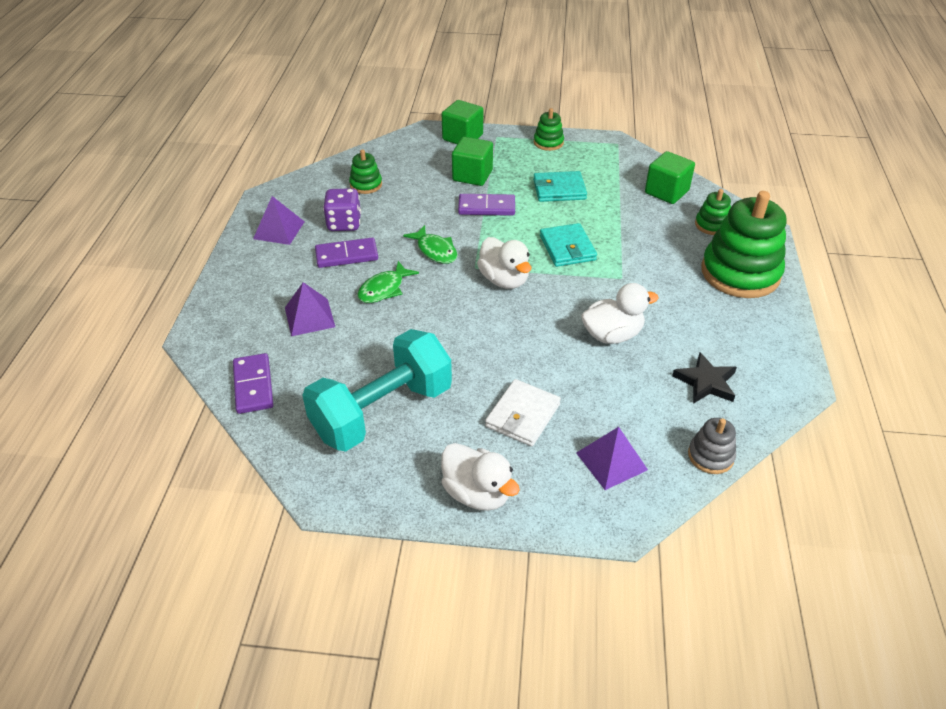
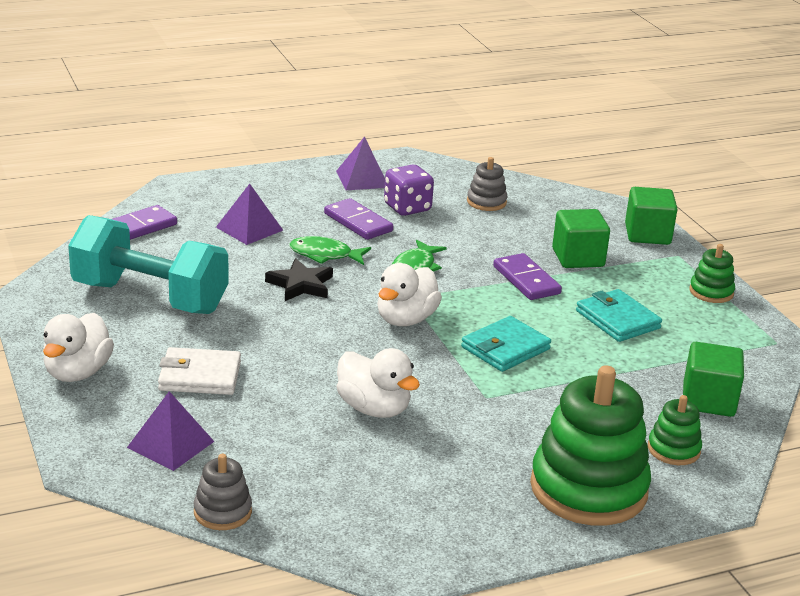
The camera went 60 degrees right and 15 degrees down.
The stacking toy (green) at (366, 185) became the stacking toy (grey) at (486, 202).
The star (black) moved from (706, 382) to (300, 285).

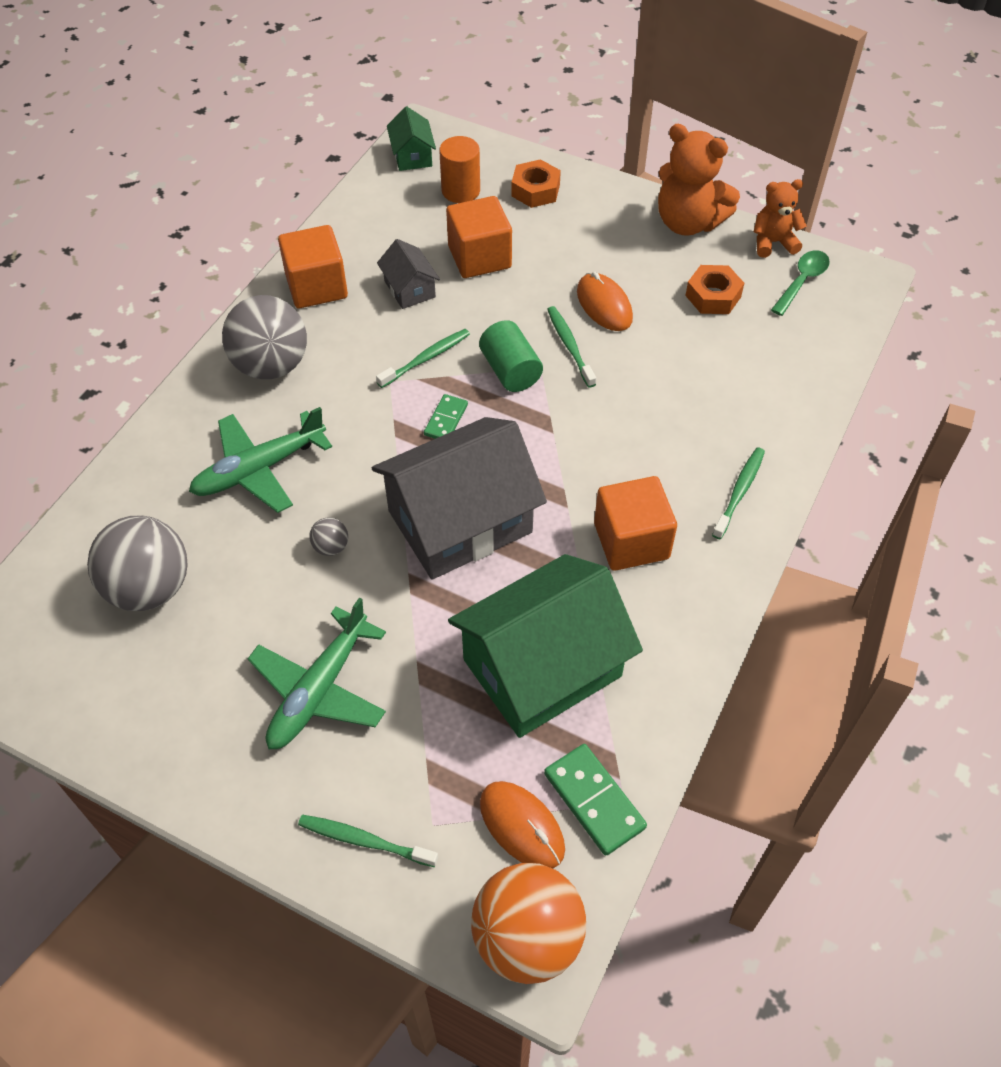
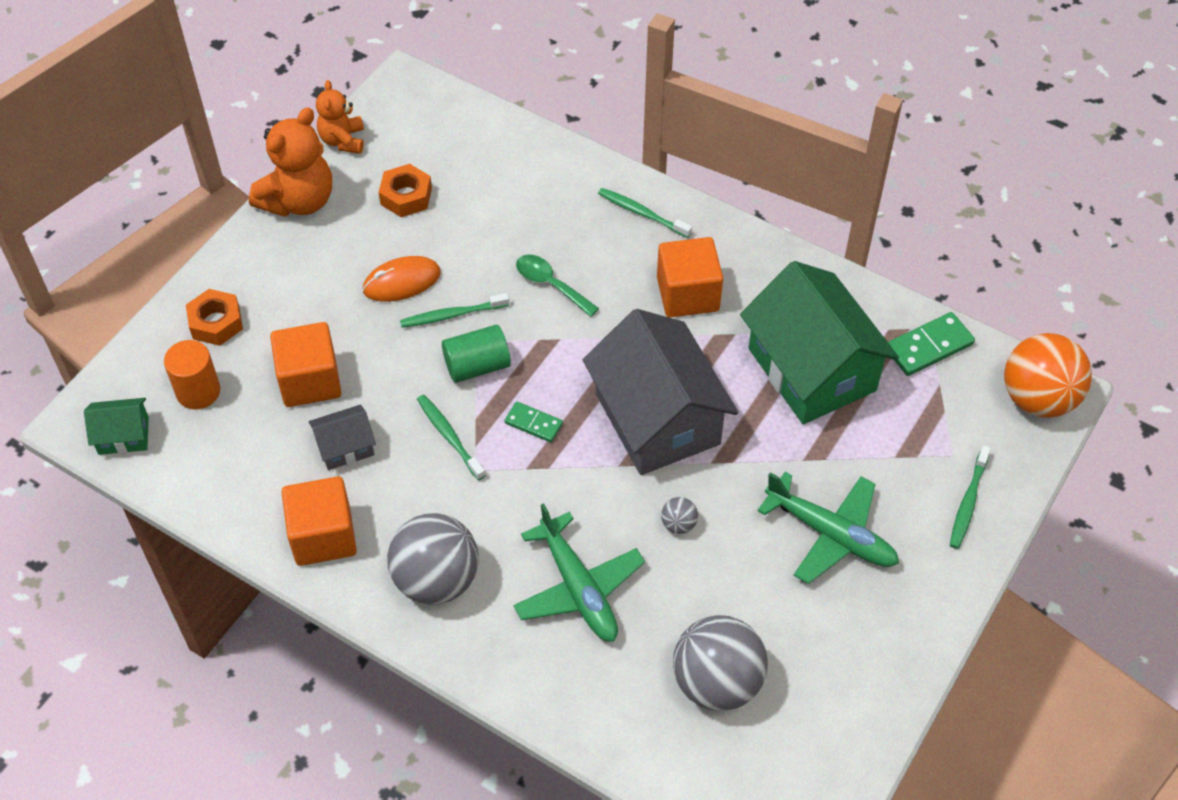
The camera went 85 degrees left and 0 degrees up.
The mouse (orange) at (522, 826) disappeared.
The spoon (green) moved from (802, 281) to (550, 284).

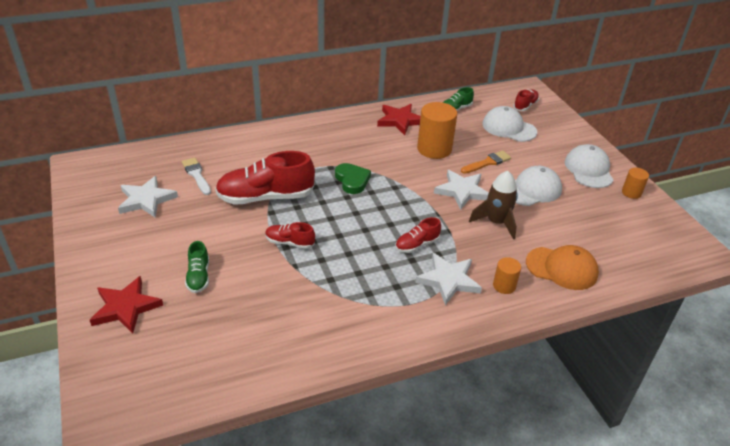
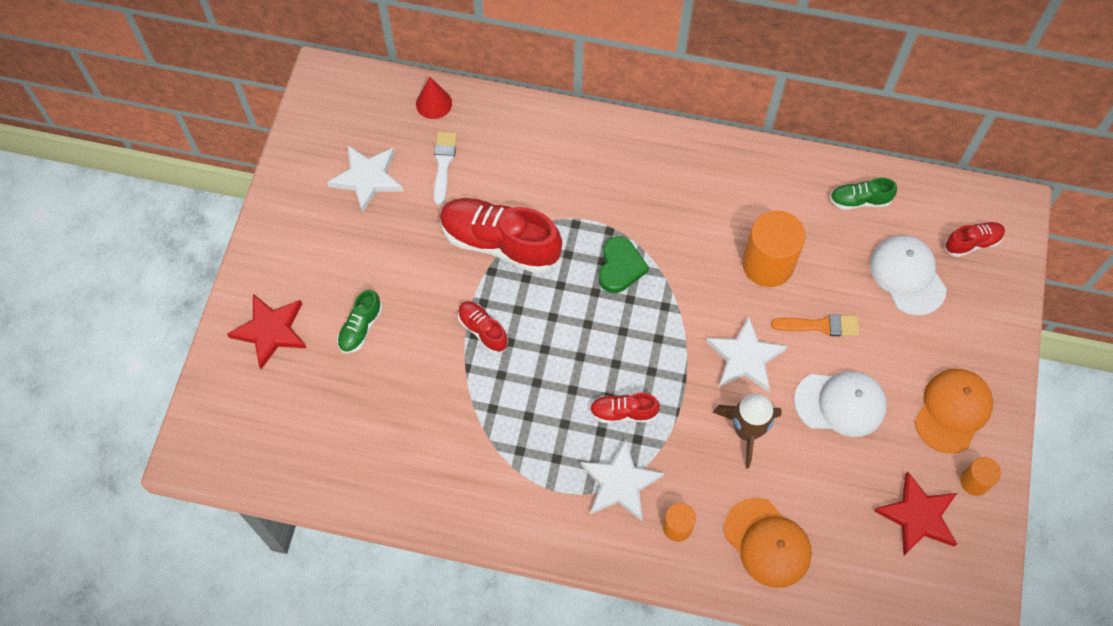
The camera went 35 degrees right and 25 degrees up.
The star (red) moved from (400, 121) to (918, 516).
The cap (white) at (588, 169) became the cap (orange) at (952, 411).
The cone (red) at (434, 103) appeared.

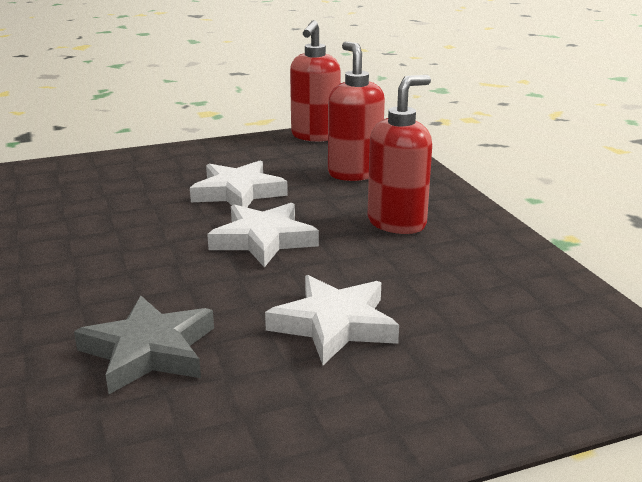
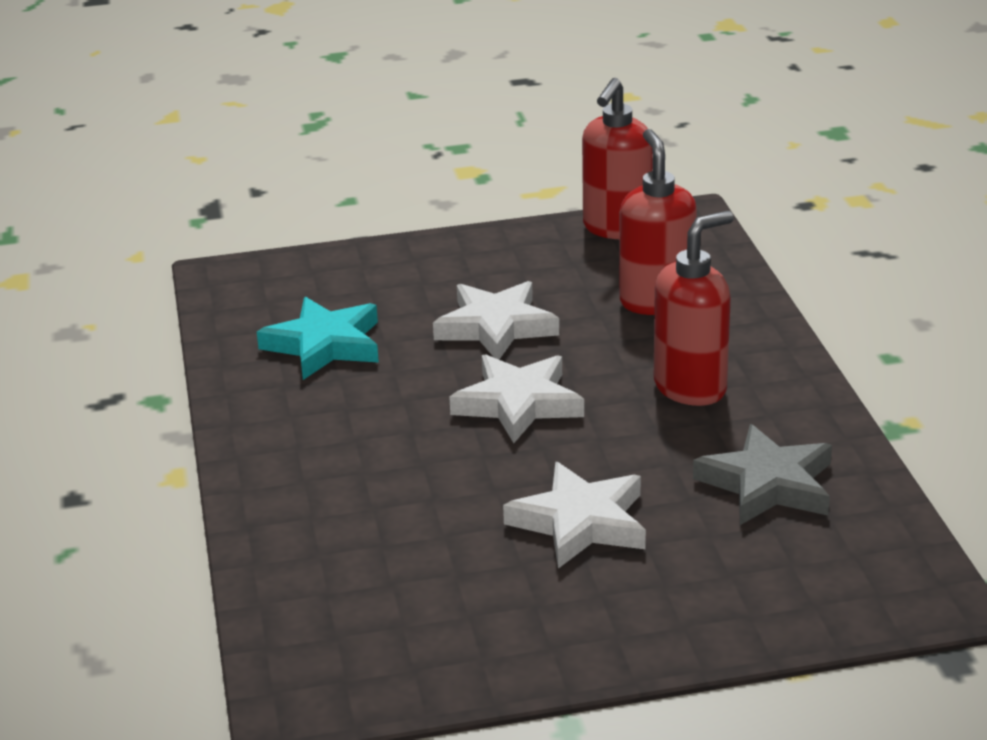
The camera went 10 degrees right and 5 degrees up.
The star (grey) moved from (149, 351) to (768, 484).
The star (turquoise) at (324, 345) appeared.

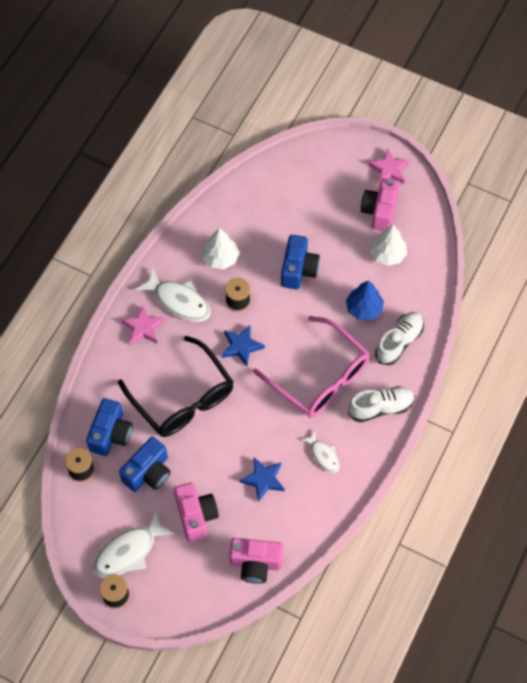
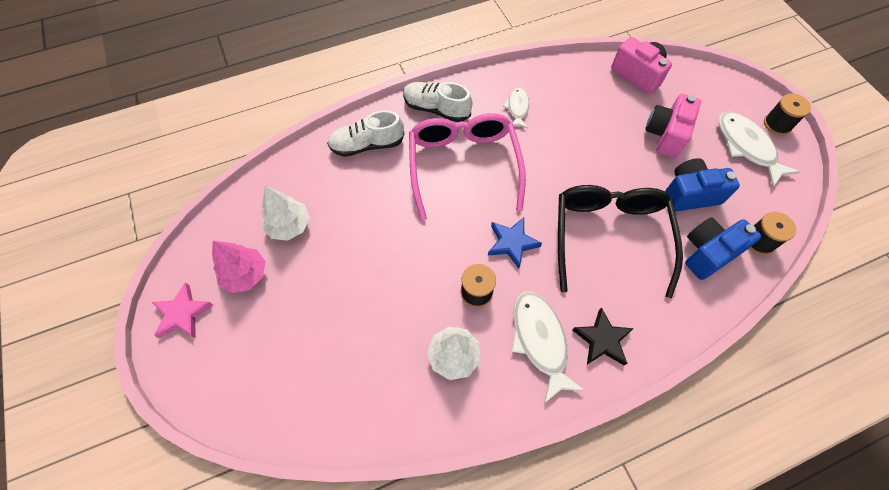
The camera went 140 degrees left and 0 degrees up.
The fish (white) at (129, 551) turned 120 degrees counterclockwise.
The star (pink) at (143, 327) became the star (black) at (602, 339).
The star (blue) at (263, 479) disappeared.
The camera (blue) at (298, 270) disappeared.
The tree (blue) at (364, 308) disappeared.
The camera (pink) at (380, 211) was replaced by the tree (pink) at (245, 275).

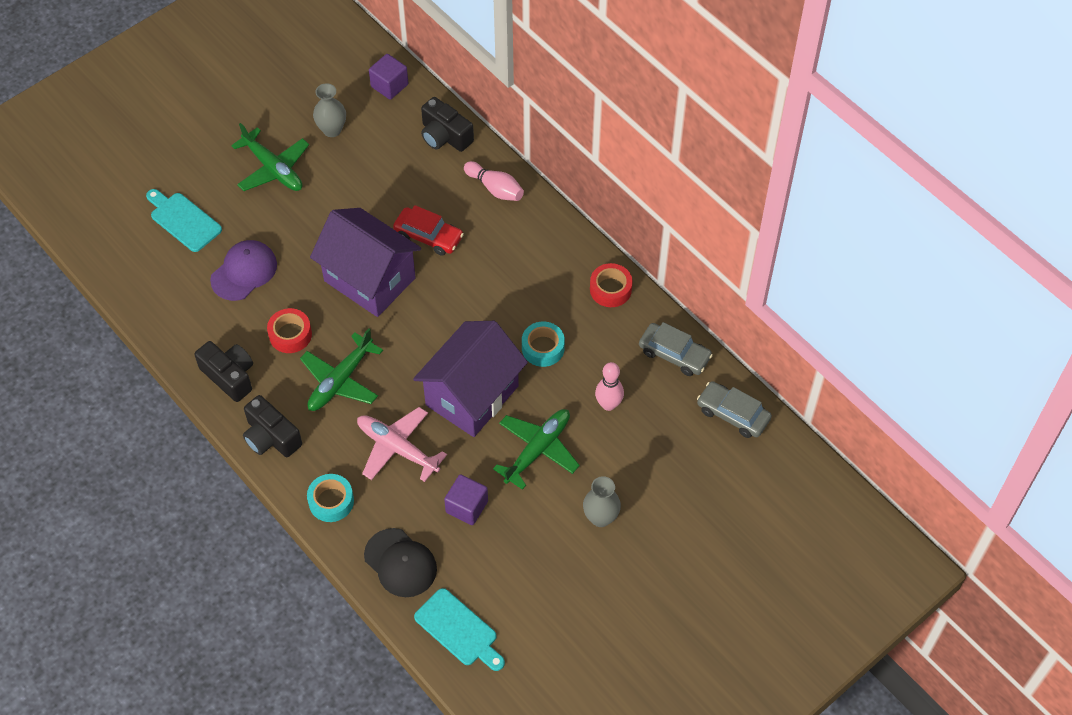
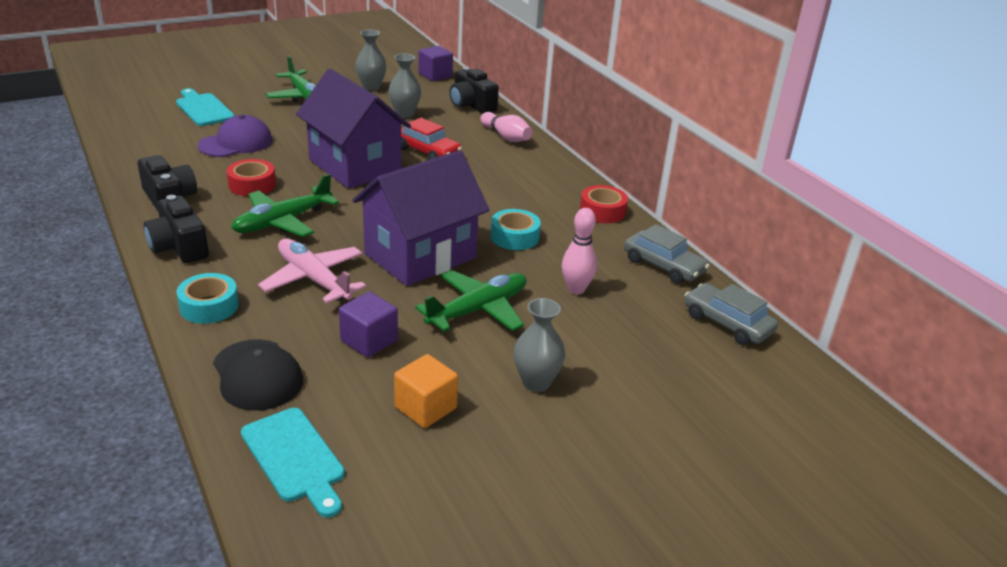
The camera went 10 degrees right and 25 degrees down.
The vase (grey) at (404, 114) appeared.
The cube (orange) at (425, 408) appeared.

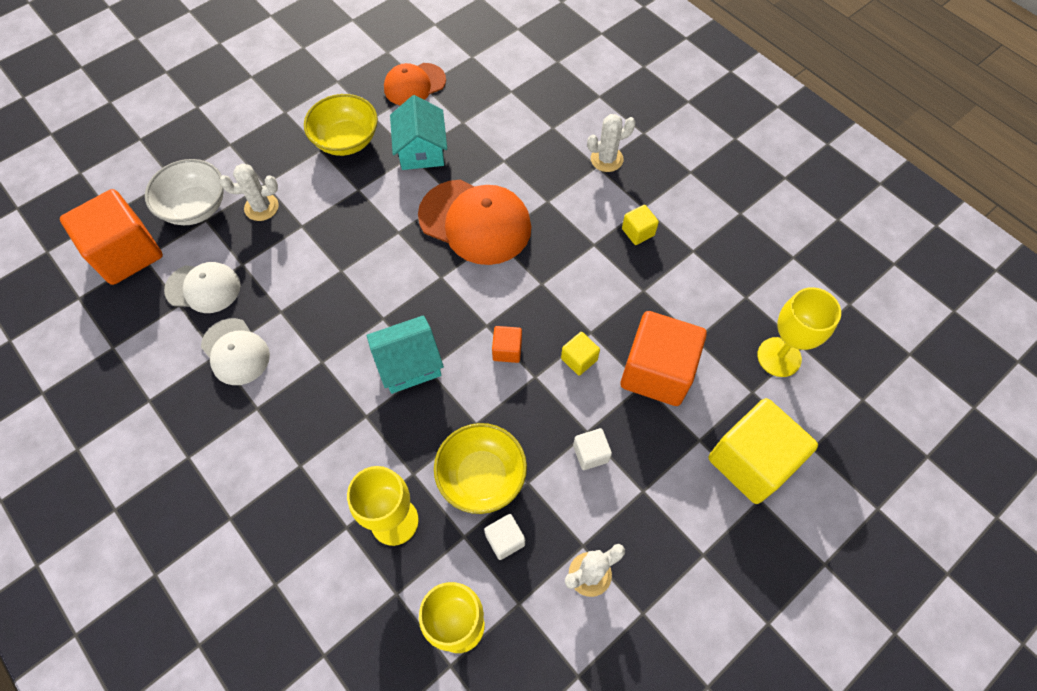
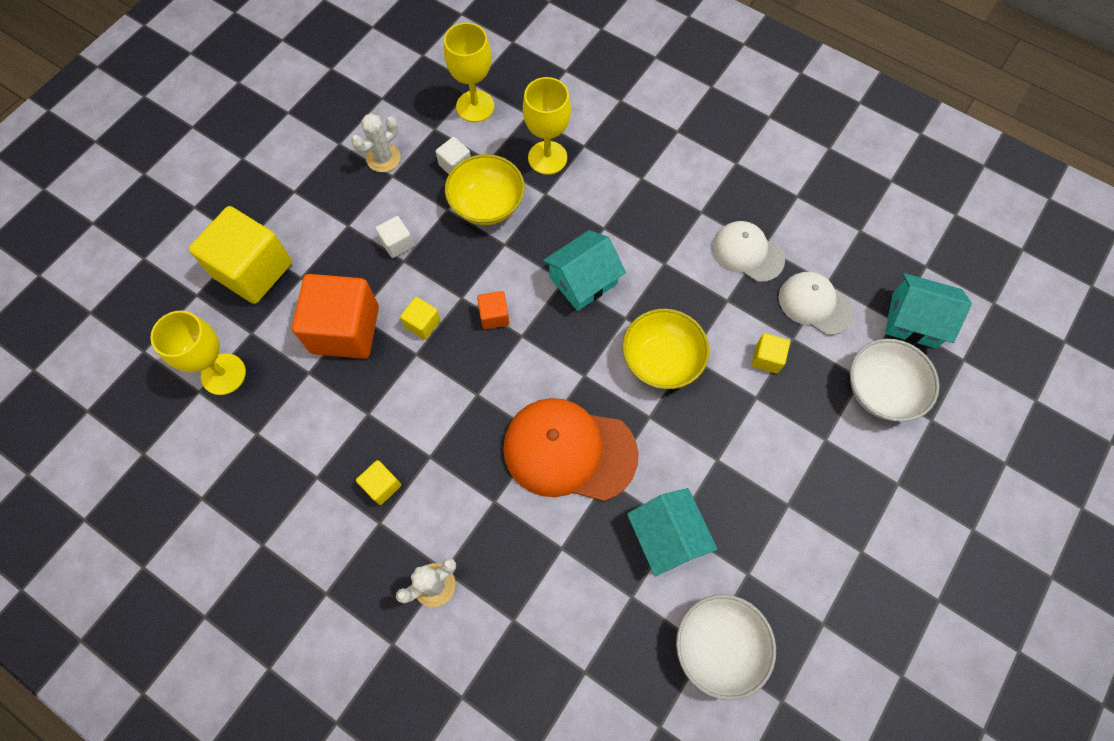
The camera went 165 degrees right and 5 degrees up.
The cube (orange) at (127, 253) was replaced by the house (turquoise) at (914, 320).
The cap (white) at (203, 288) turned 45 degrees clockwise.
The cactus (white) at (261, 207) disappeared.
The bowl (yellow) moved from (346, 140) to (661, 360).
The cap (orange) at (414, 85) was replaced by the bowl (white) at (718, 646).
The cube (yellow) at (767, 358) appeared.

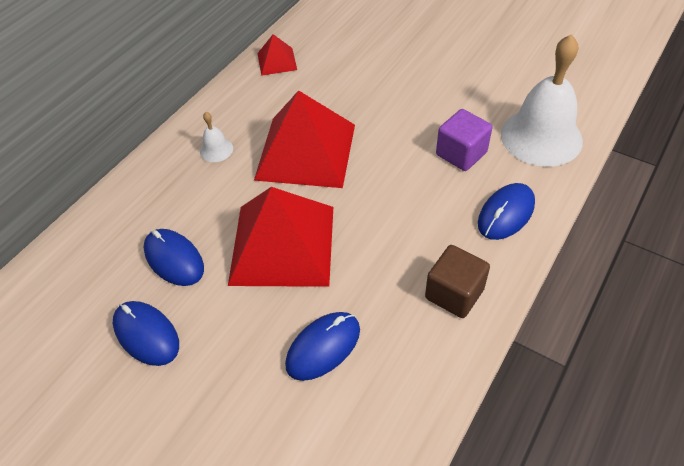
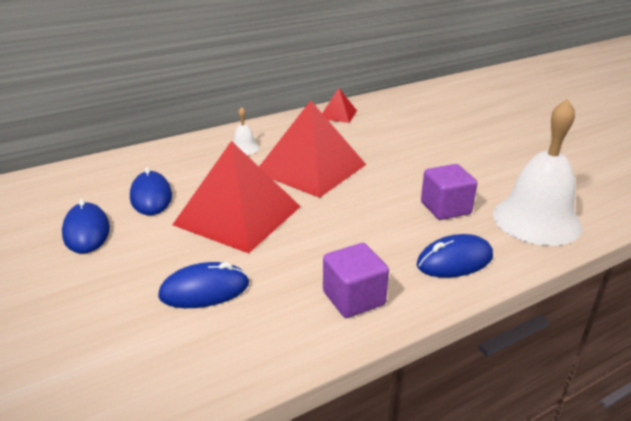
The camera went 25 degrees right and 20 degrees down.
The cube (brown) at (454, 293) became the cube (purple) at (353, 298).

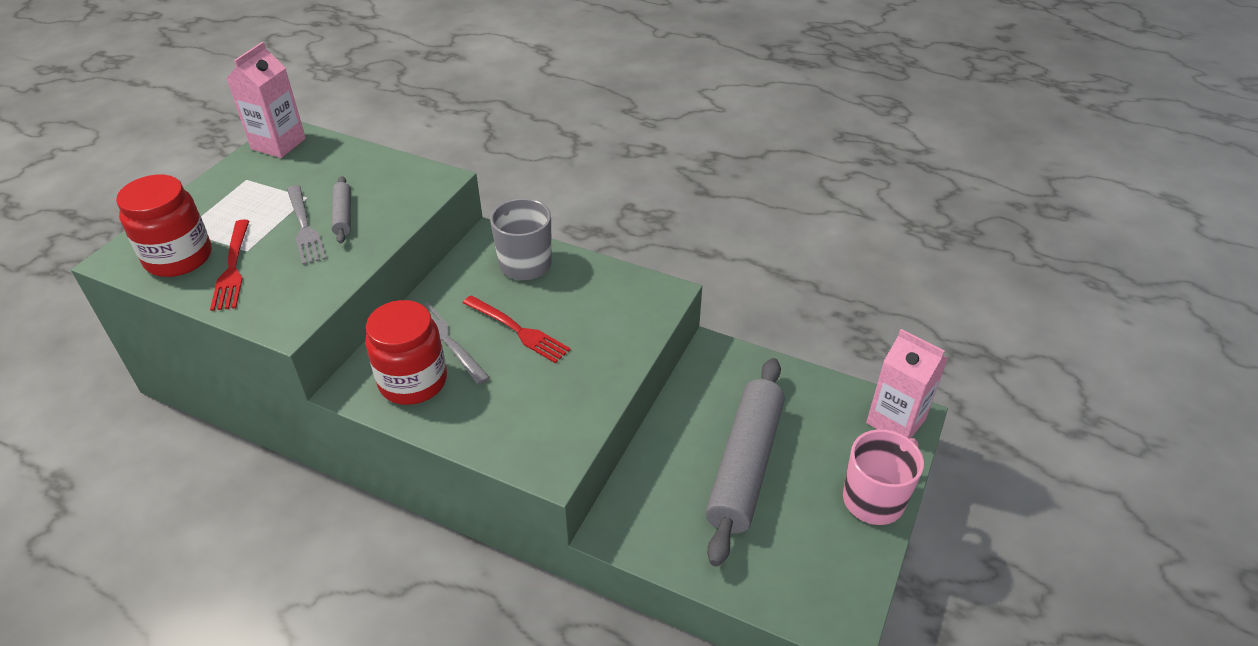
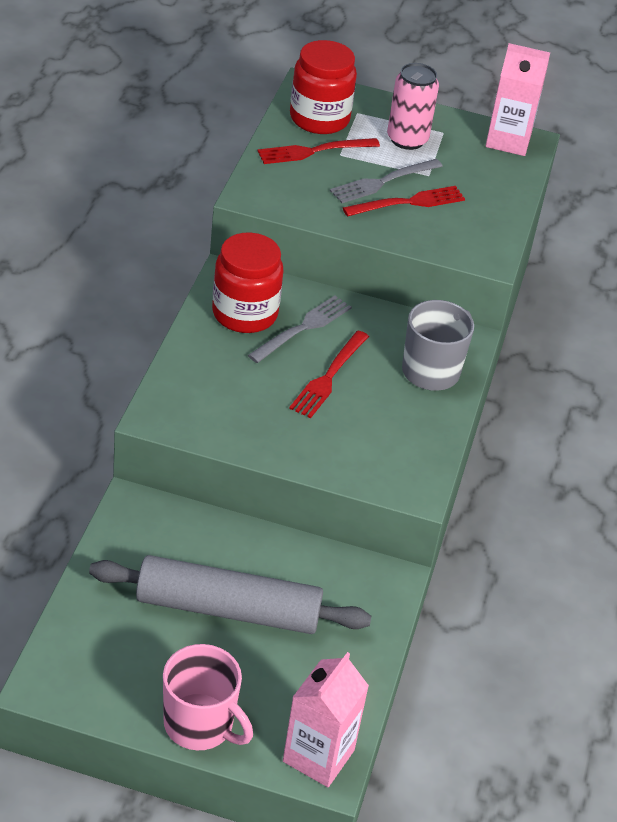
The camera went 75 degrees right and 0 degrees up.
The rolling pin (grey) at (343, 215) was replaced by the fork (red) at (408, 202).
The can (pink) at (407, 139) appeared.

